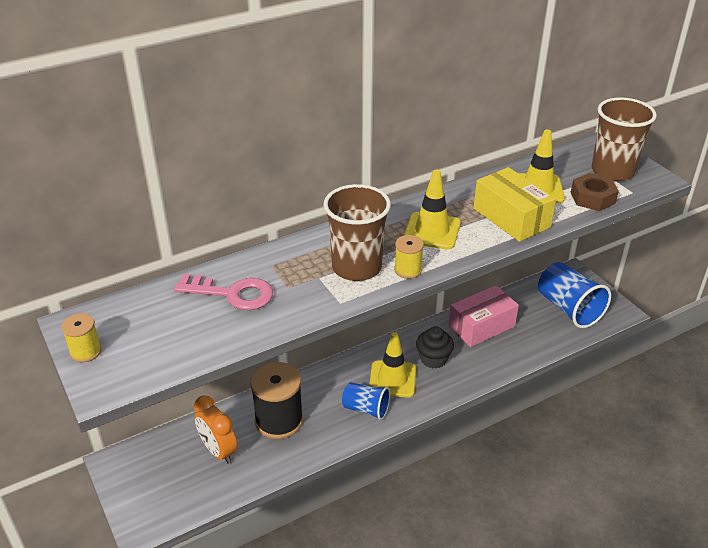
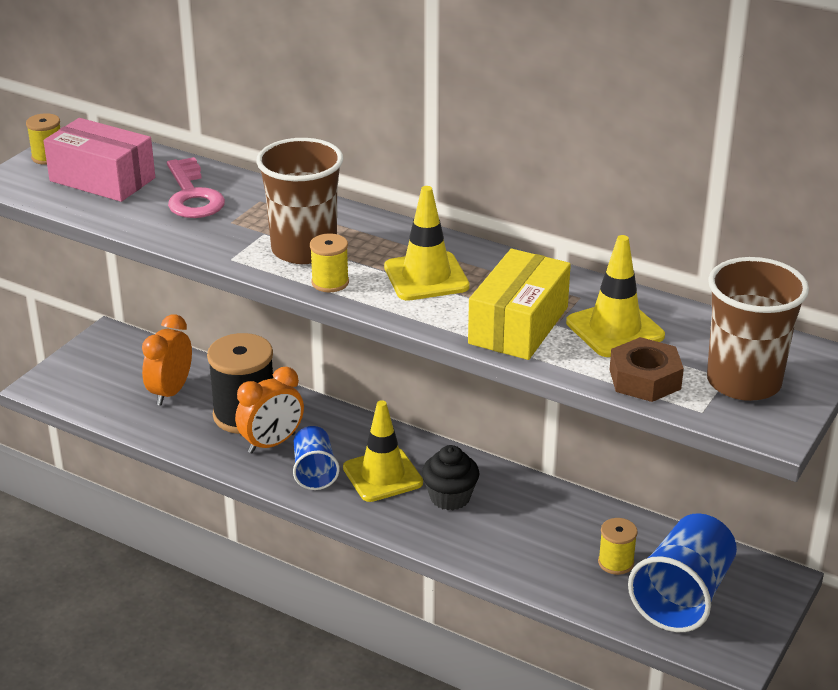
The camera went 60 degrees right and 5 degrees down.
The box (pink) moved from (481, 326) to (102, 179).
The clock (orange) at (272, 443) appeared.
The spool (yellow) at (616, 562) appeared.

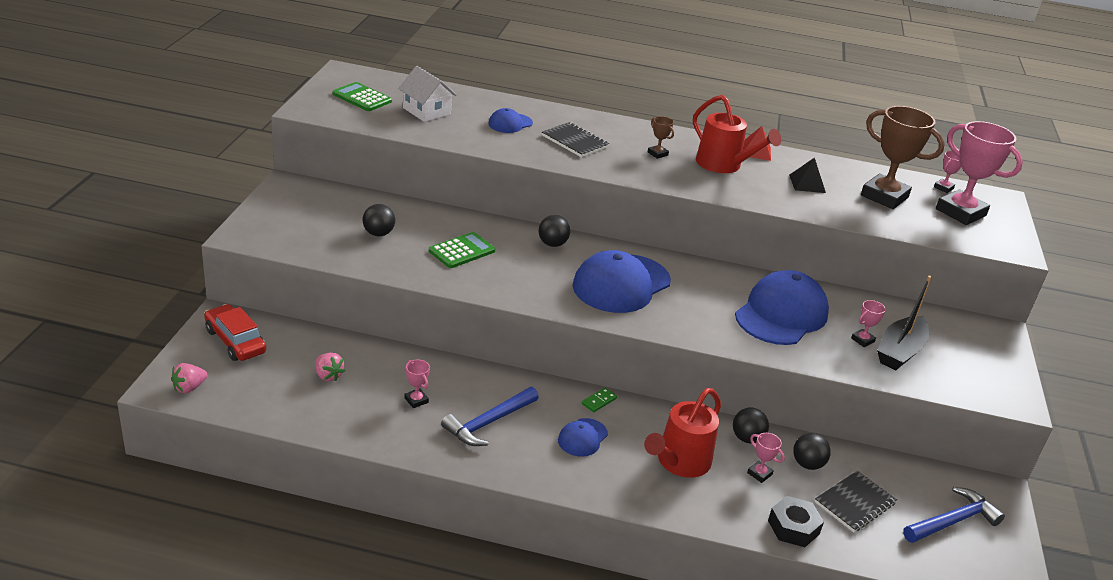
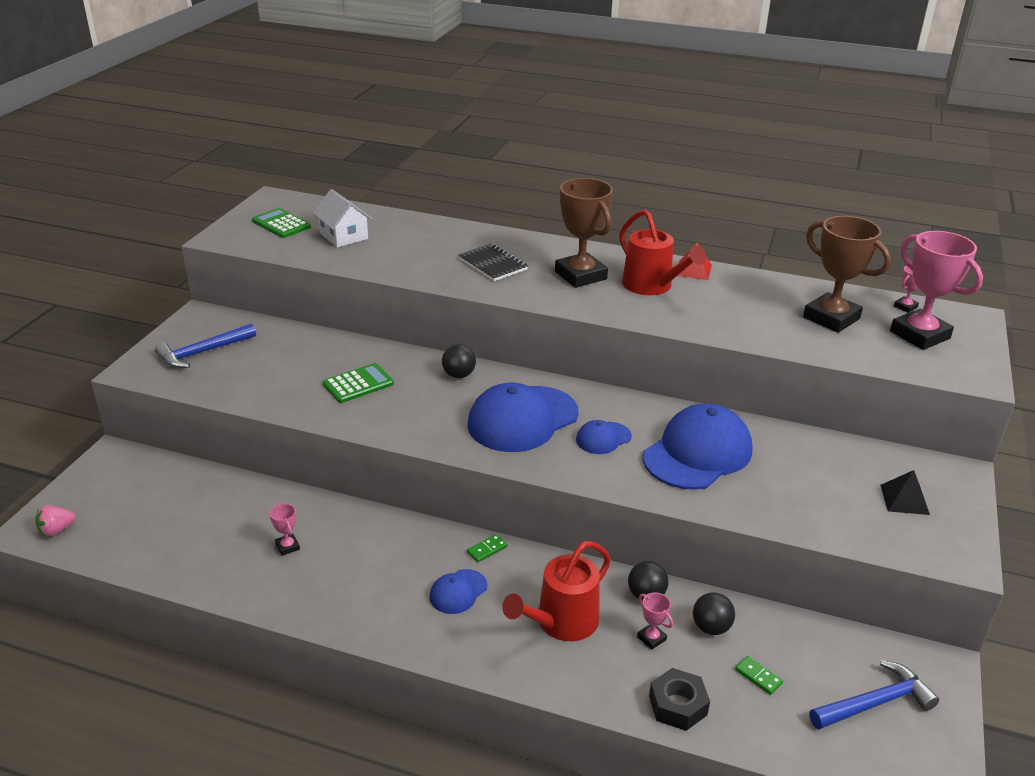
The camera went 10 degrees right and 0 degrees up.
The car (red) at (235, 341) disappeared.
The strawberry (pink) at (328, 376) disappeared.
The ball (black) at (378, 233) disappeared.
The hammer (blue) moved from (489, 423) to (203, 352).
The cap (blue) moved from (510, 123) to (603, 438).
The trophy (brown) at (657, 154) changed to 2.34 times the size.
The pyramid (black) moved from (807, 183) to (904, 499).
The notebook (black) at (854, 503) was replaced by the domino (green) at (758, 676).
The trophy (pink) at (862, 340) disappeared.
The boat (black) at (900, 352) disappeared.

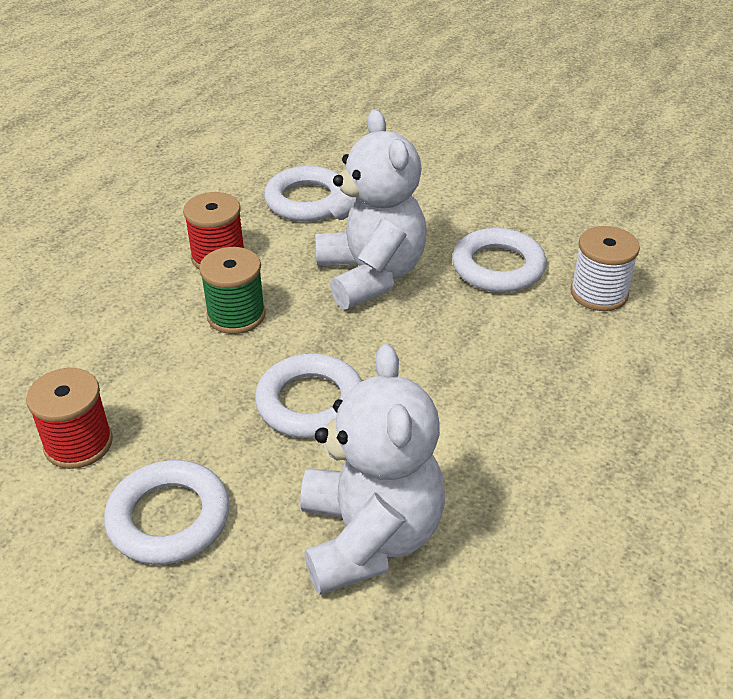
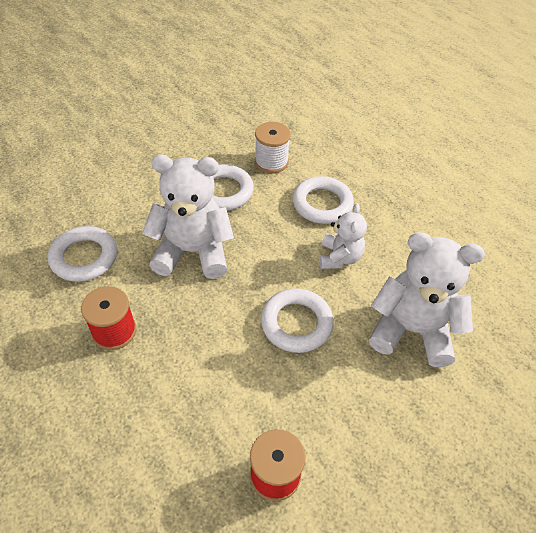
The camera went 70 degrees left and 10 degrees up.
The ring (white) moved from (169, 518) to (322, 204).
The spool (green) at (236, 315) disappeared.
The teddy bear (white) at (339, 257) appeared.

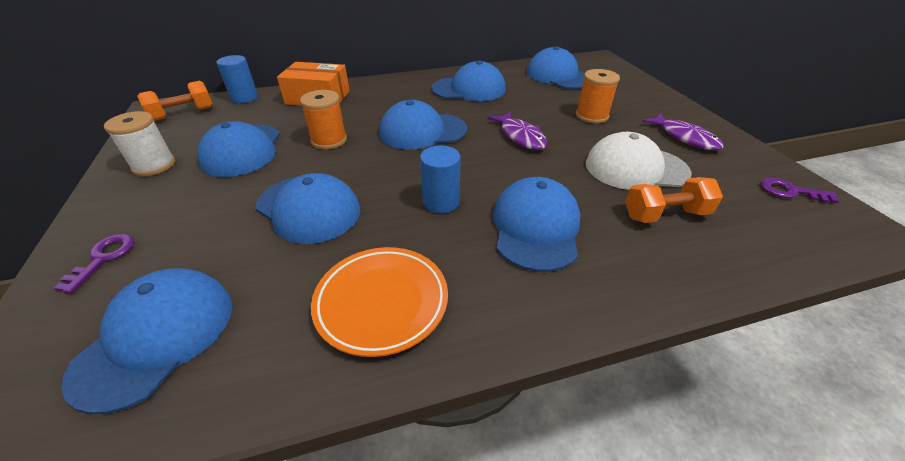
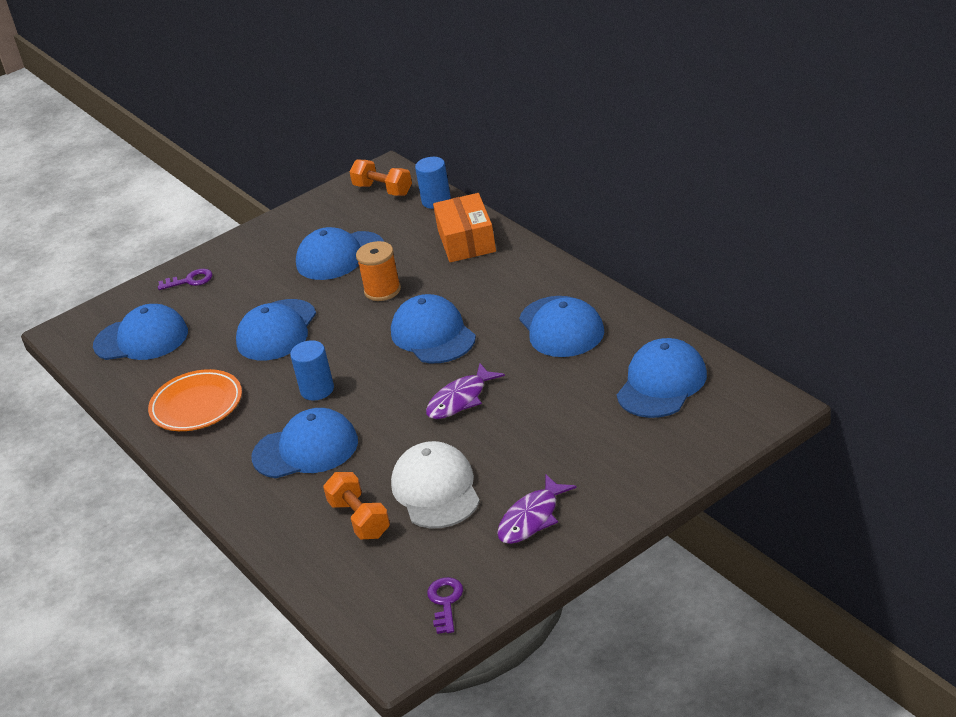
The camera went 75 degrees right and 5 degrees down.
The spool (white) at (154, 165) disappeared.
The spool (orange) at (592, 116) disappeared.

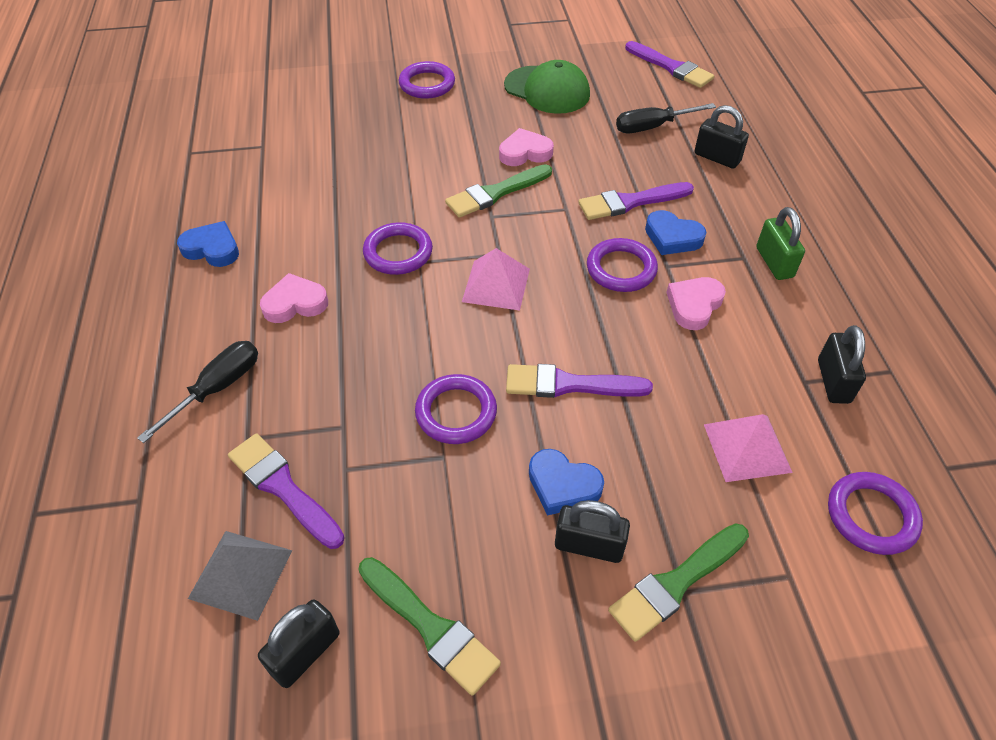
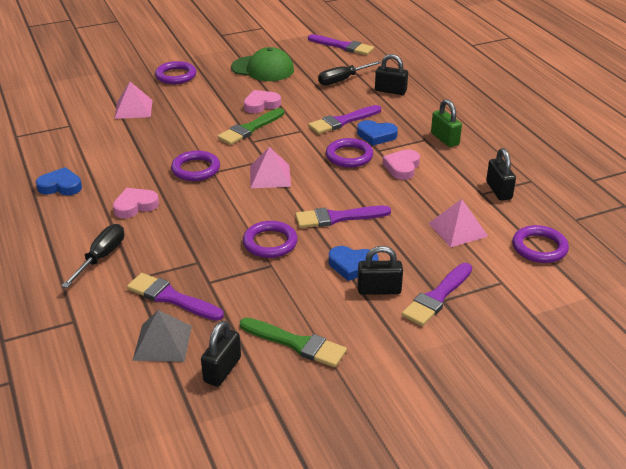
The camera went 15 degrees left and 15 degrees down.
The brush (green) at (676, 583) became the brush (purple) at (437, 297).
The pyramid (pink) at (133, 109) appeared.

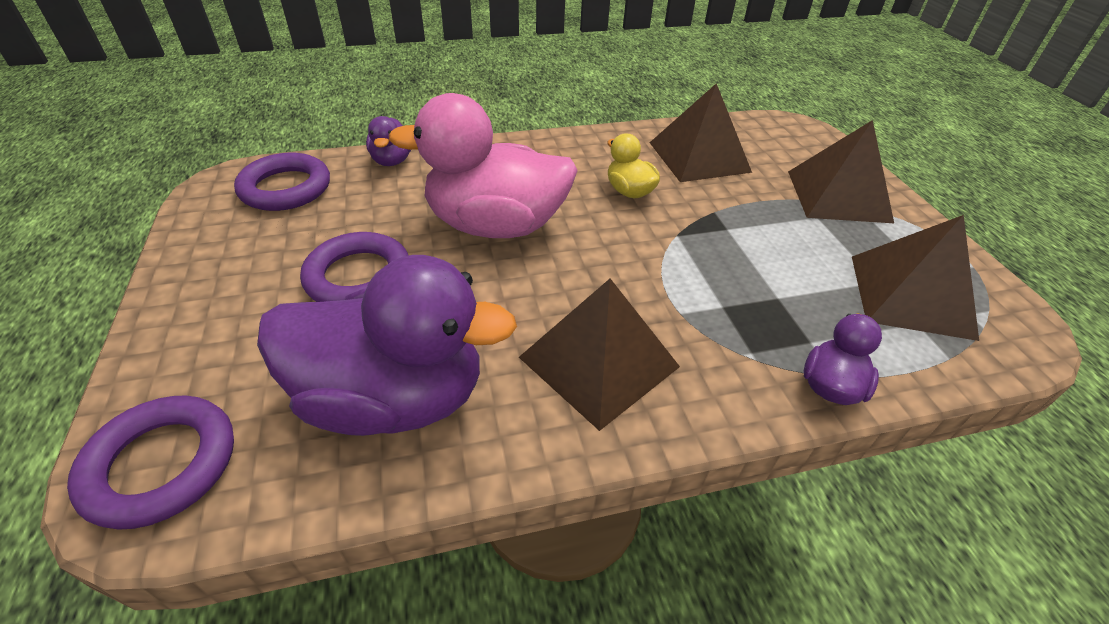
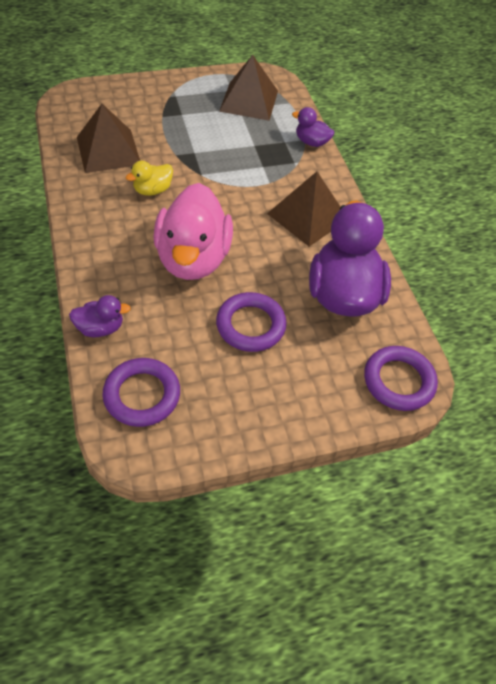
The camera went 95 degrees left and 10 degrees up.
The pyramid (brown) at (838, 196) disappeared.

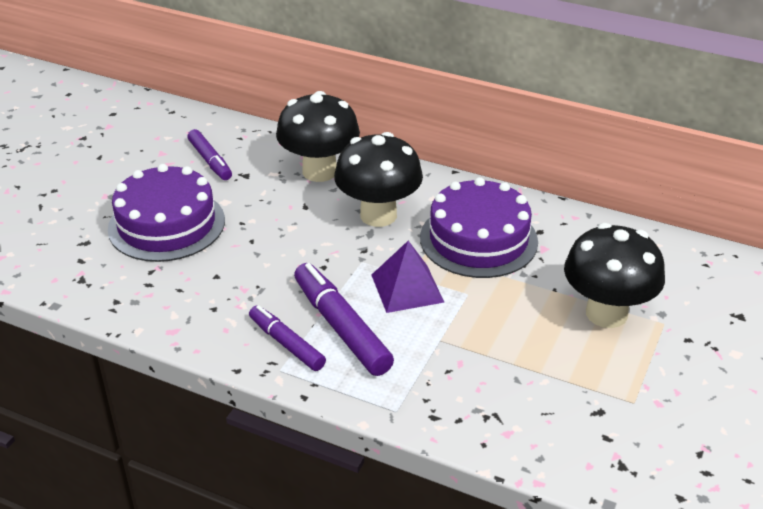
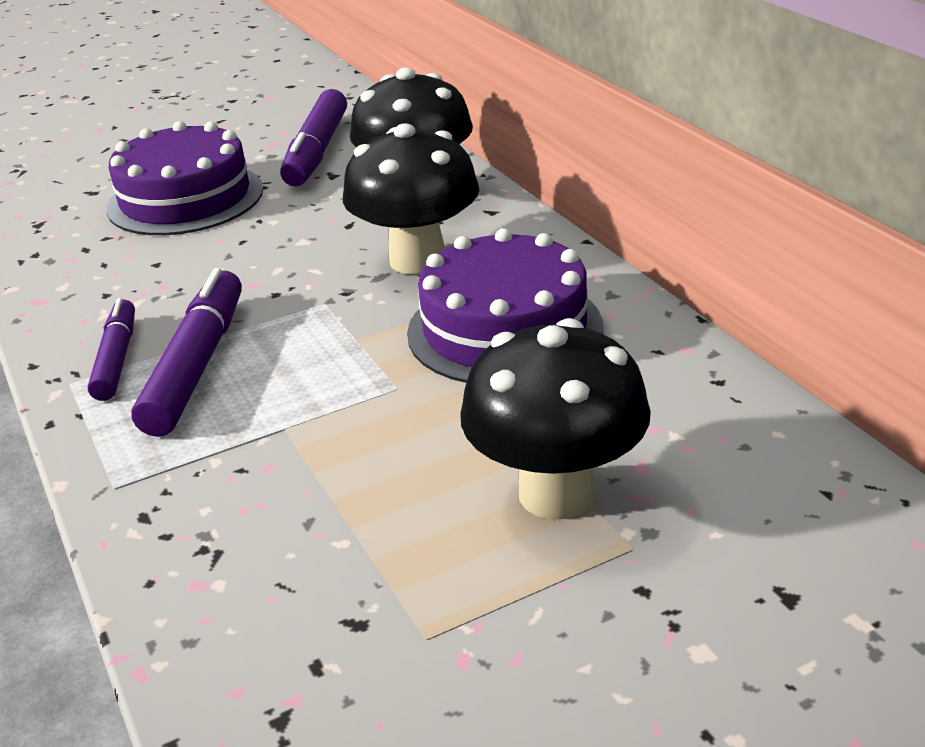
The camera went 40 degrees right and 5 degrees down.
The marker (purple) at (210, 161) changed to 1.58 times the size.
The pyramid (purple) at (407, 288) disappeared.

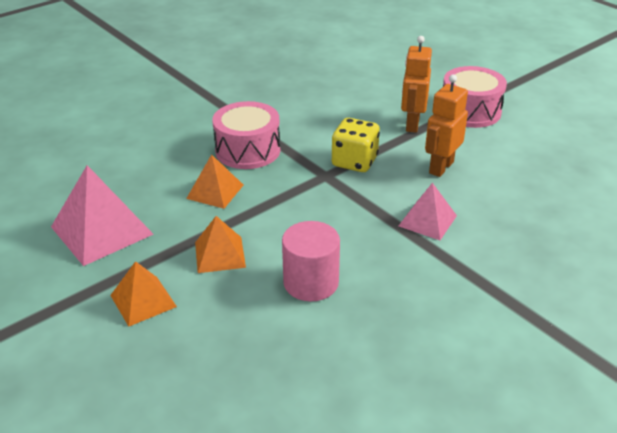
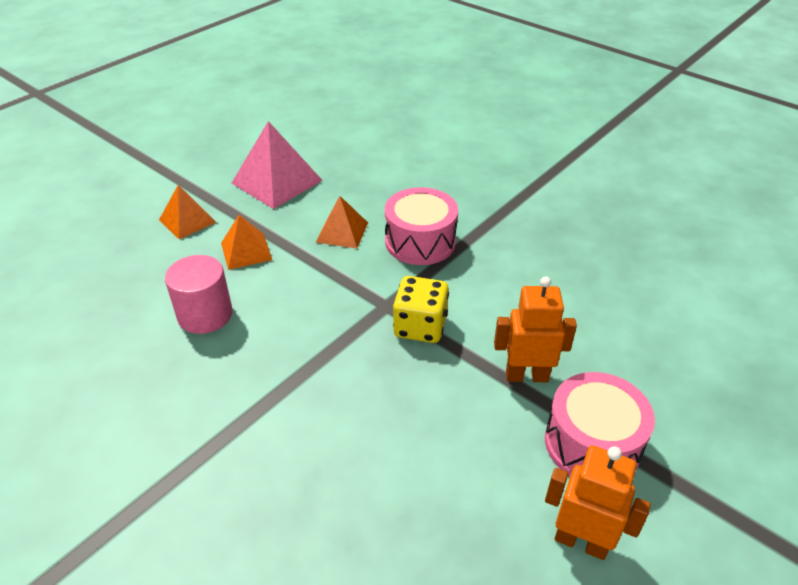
The camera went 80 degrees right and 5 degrees up.
The pyramid (pink) at (427, 220) disappeared.
The robot (orange) moved from (440, 167) to (581, 541).

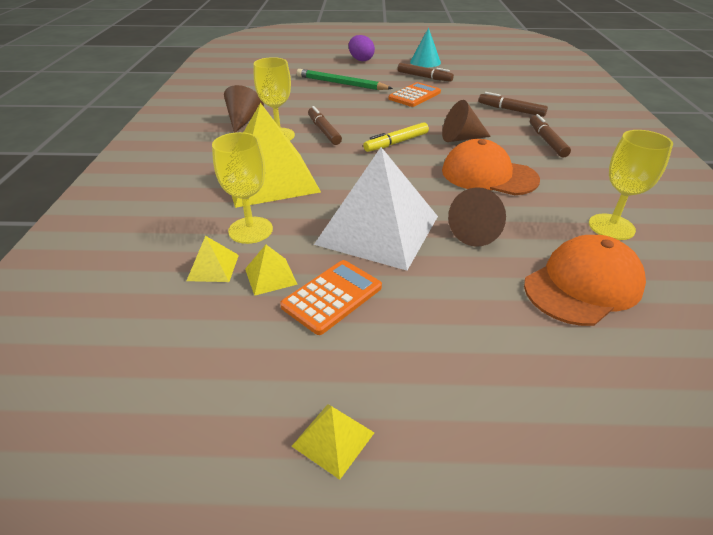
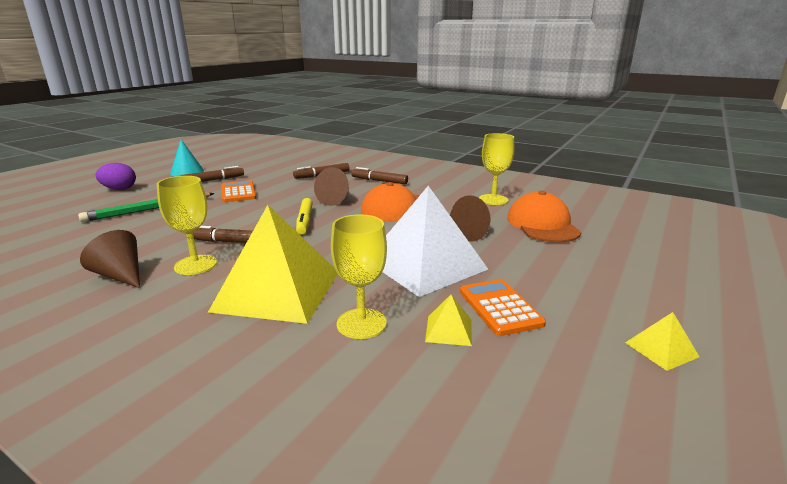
The camera went 60 degrees left and 15 degrees down.
The pyramid (yellow) at (213, 267) disappeared.

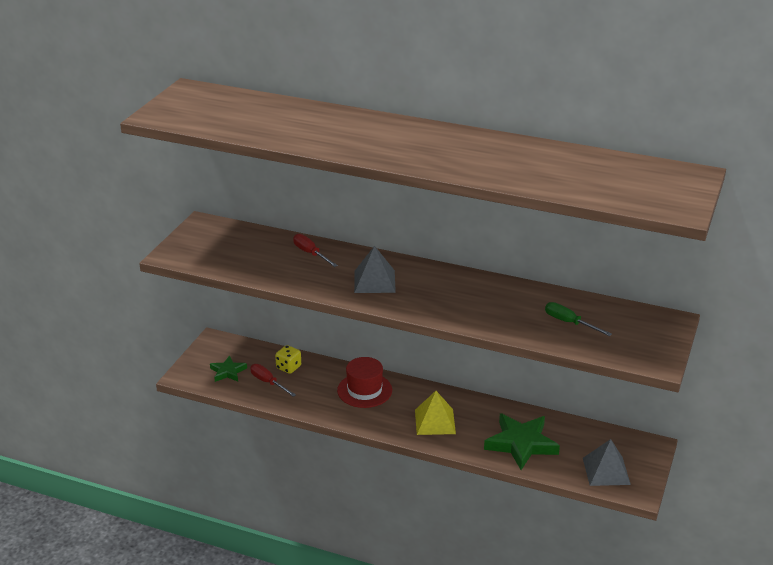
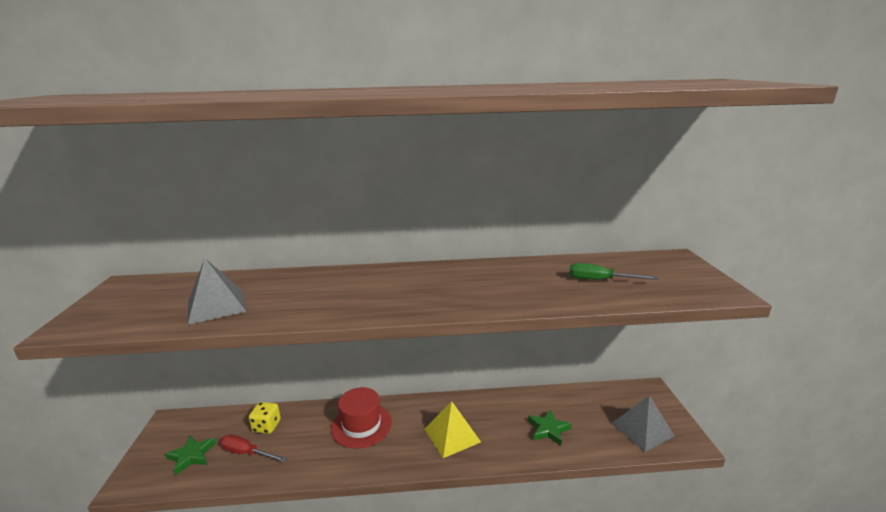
The camera went 25 degrees left and 10 degrees down.
The screwdriver (red) at (310, 253) disappeared.
The pyramid (grey) moved from (374, 281) to (216, 306).
The star (green) at (521, 444) changed to 0.55 times the size.

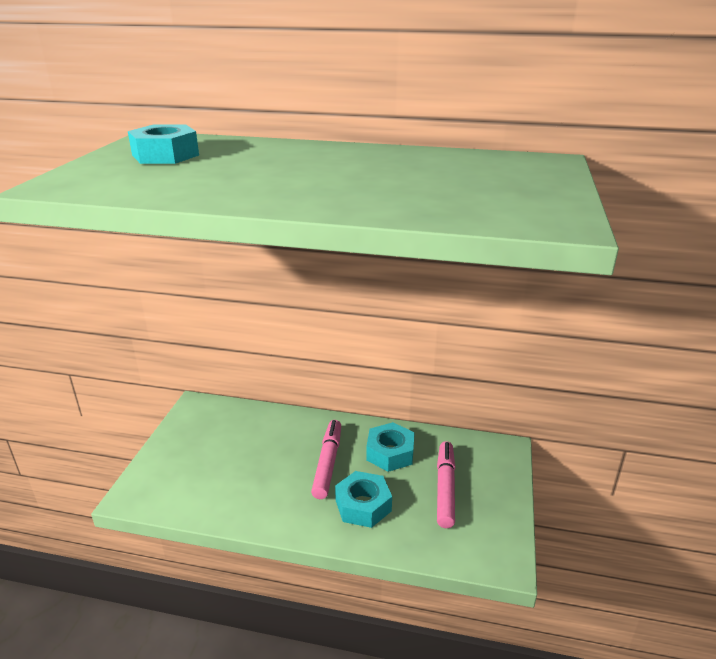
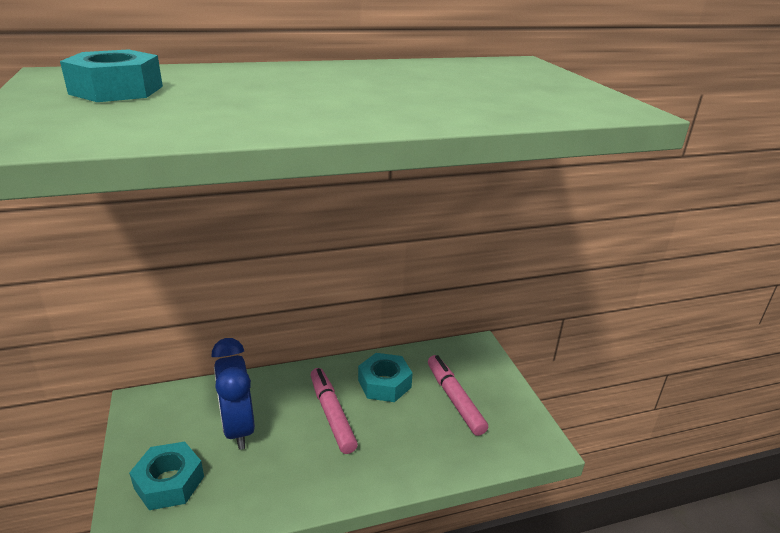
The camera went 30 degrees left and 0 degrees up.
The nut (turquoise) moved from (363, 505) to (169, 482).
The clock (blue) at (238, 428) appeared.

